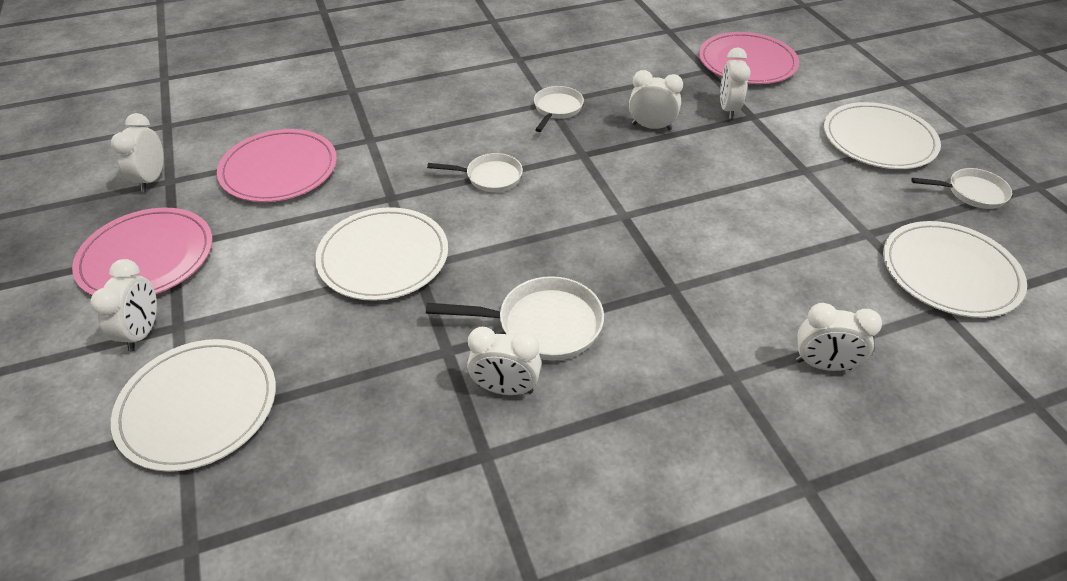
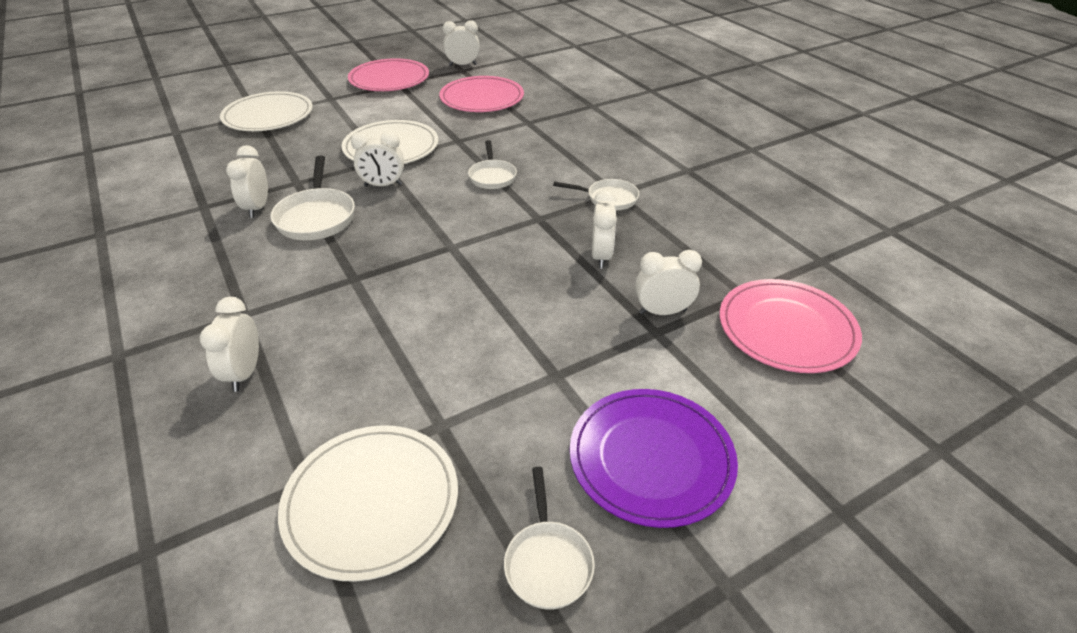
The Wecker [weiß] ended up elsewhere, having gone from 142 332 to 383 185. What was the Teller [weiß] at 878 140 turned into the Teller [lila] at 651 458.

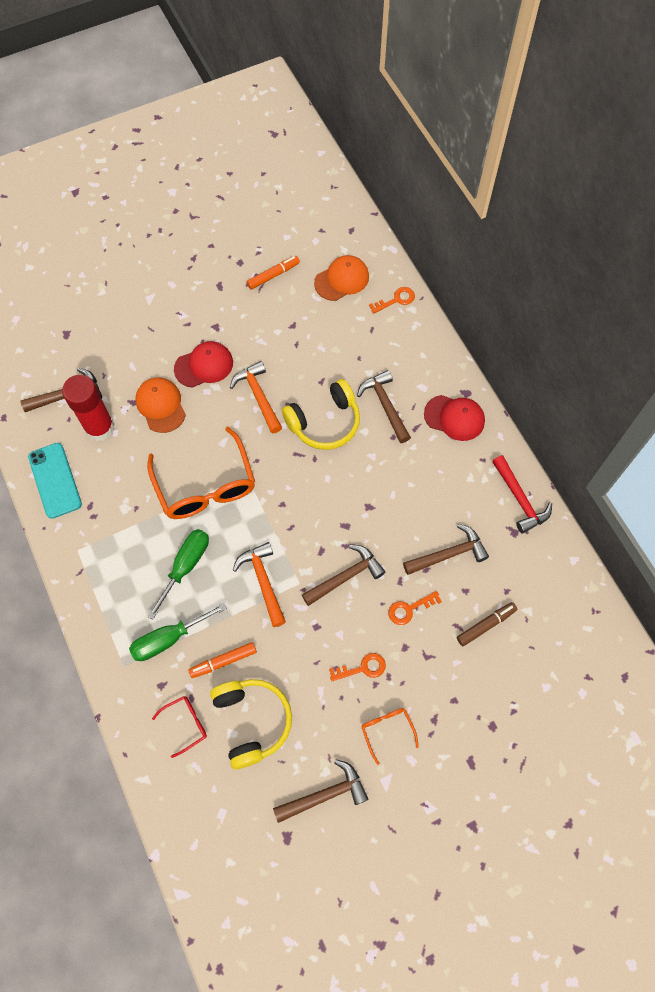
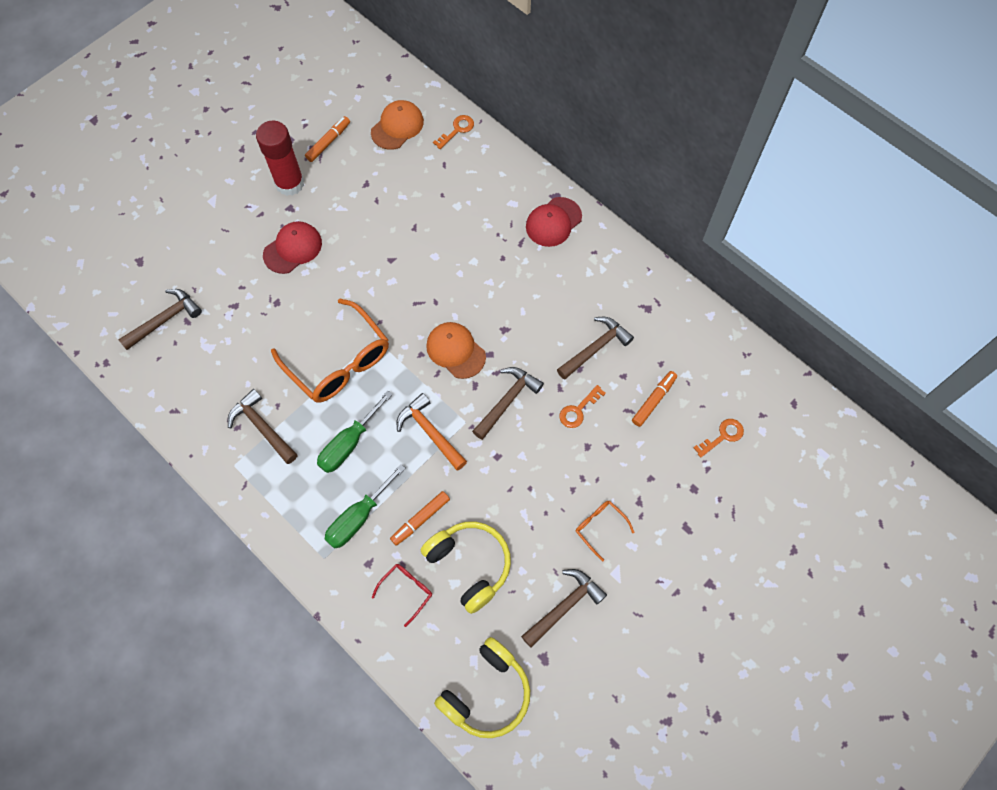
The Hammer [braun] ended up elsewhere, having gone from 385 405 to 262 427. The Klebestift [rot] ended up elsewhere, having gone from 99 428 to 290 183. The Schraubenzieher [grün] at 186 566 ended up facing another way, 150 degrees counterclockwise from before. The Kappe [orange] ended up elsewhere, having gone from 161 405 to 455 351. The Kopfhörer [gelb] ended up elsewhere, having gone from 324 422 to 487 693. The Kappe [rot] at 454 418 ended up facing another way, 135 degrees clockwise from before. What was the Filzstift [braun] at 486 625 turned into the Filzstift [orange] at 653 400. The Schlüssel [orange] ended up elsewhere, having gone from 362 668 to 722 436. The second view lost the Handy [türkis] at 55 480. The second view lost the Hammer [orange] at 258 396. The second view lost the Hammer [rot] at 519 499.

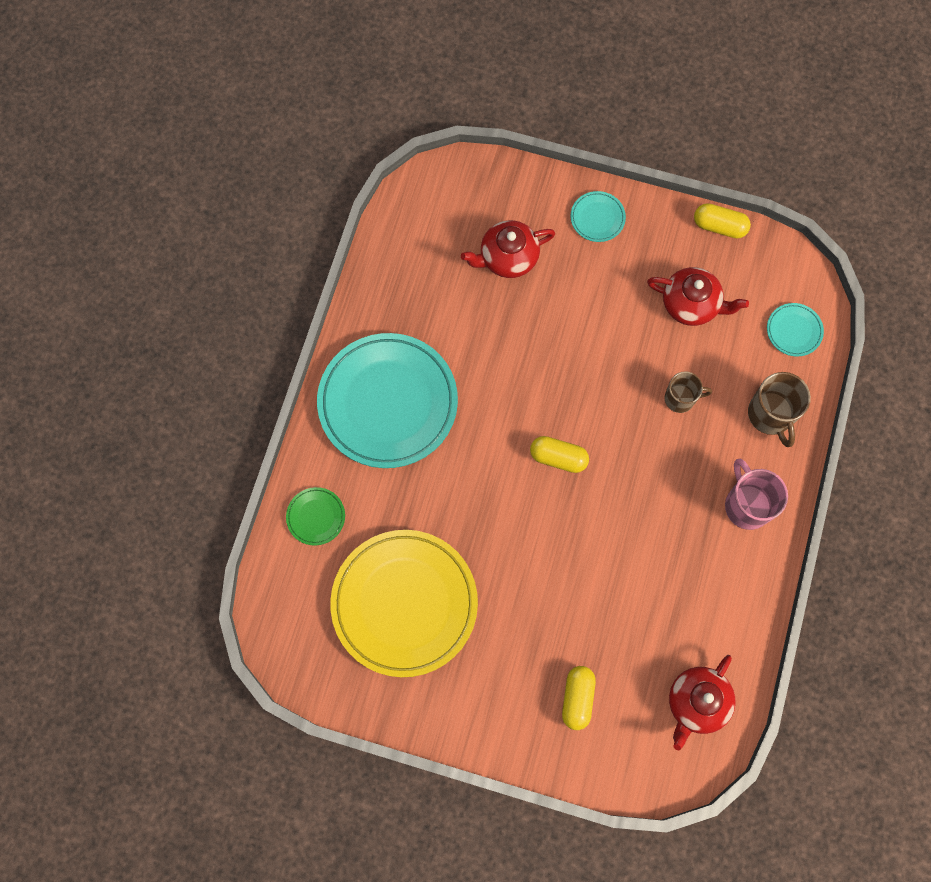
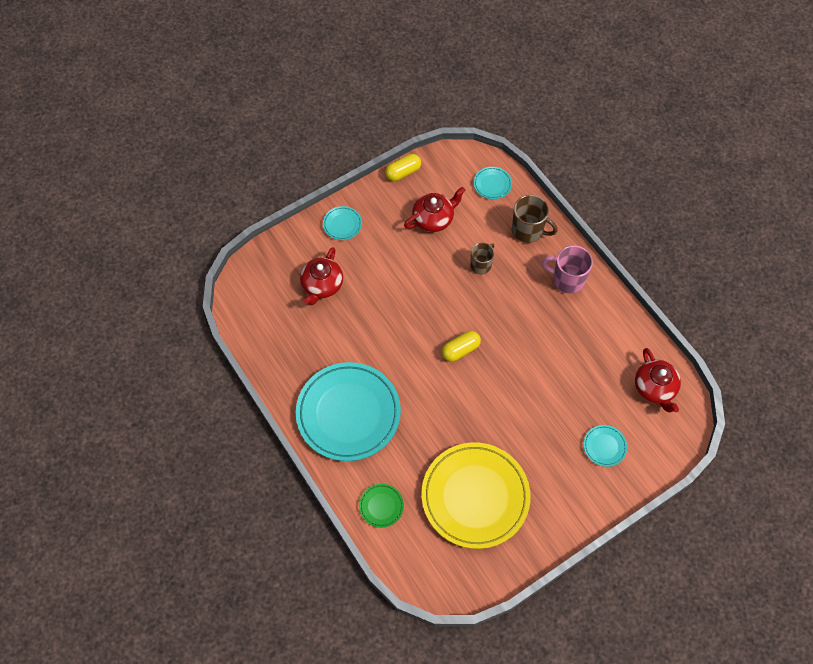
Where the Kapsel [gelb] stood at 577 698, the Teller [türkis] came to stand at 604 446.

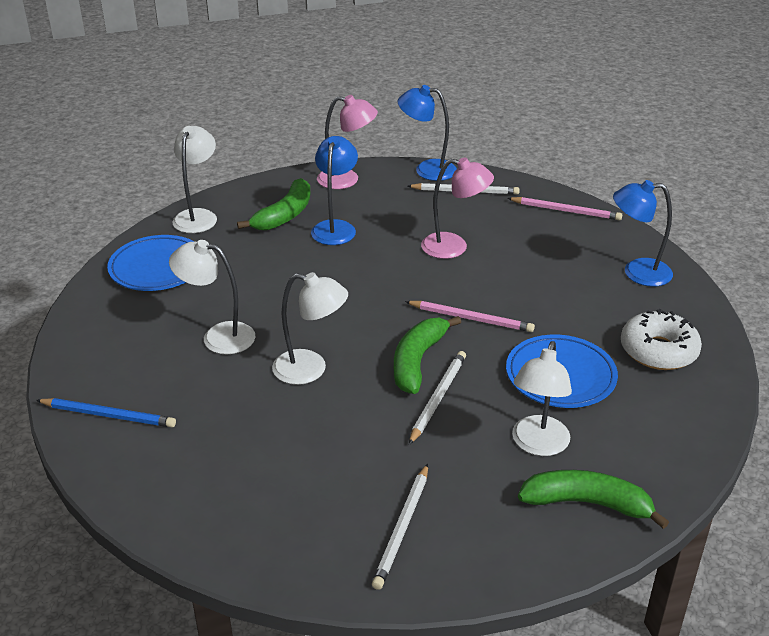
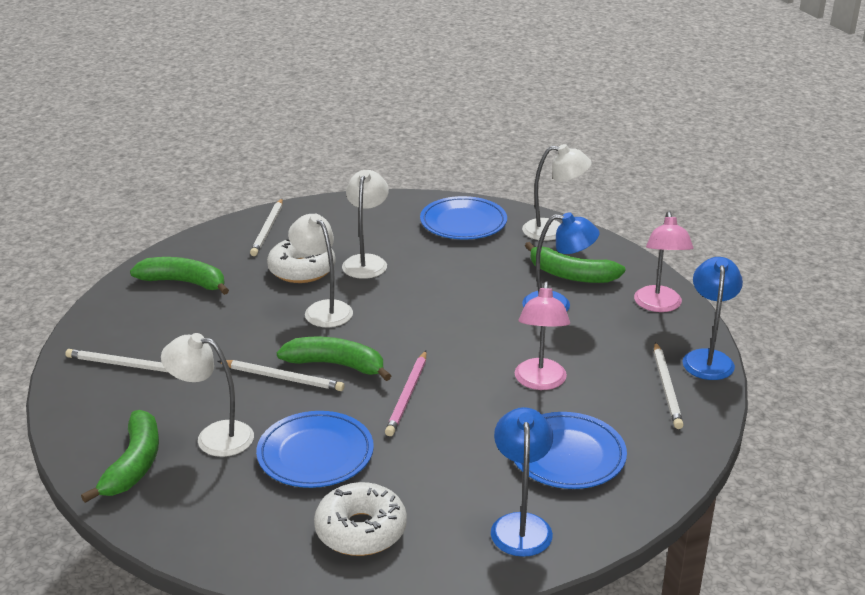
The second view gained the Banane [grün] at 184 282. What was the Bleistift [blau] at 108 415 turned into the Bleistift [weiß] at 268 229. The second view gained the Donut [weiß] at 302 270. The Lampe [weiß] at 310 369 ended up facing another way, 135 degrees clockwise from before. The second view gained the Teller [blau] at 567 455. The second view lost the Bleistift [rosa] at 566 211.

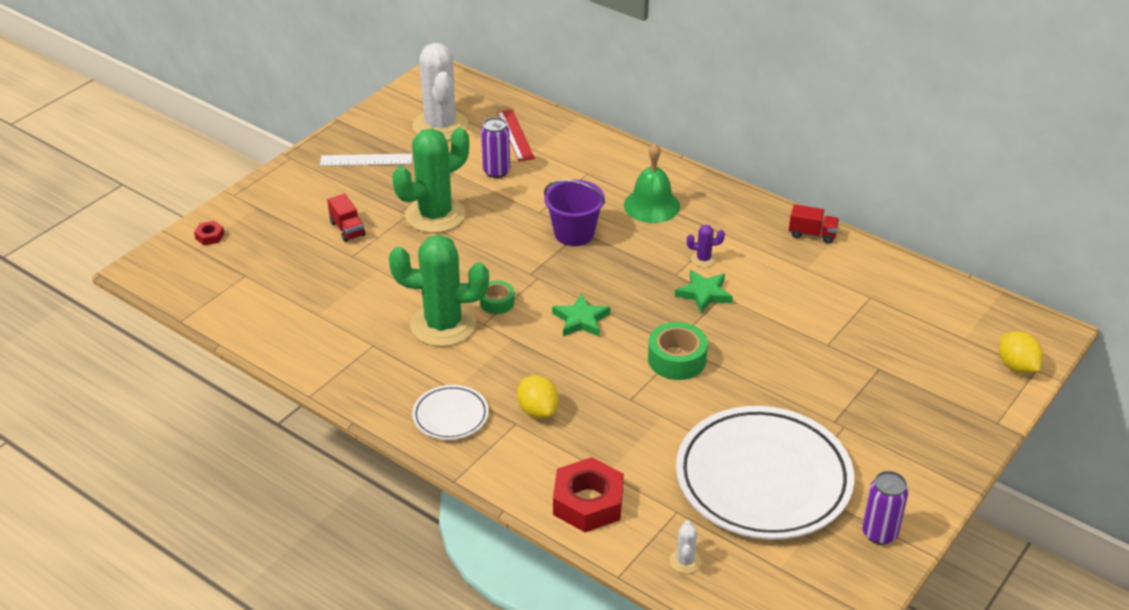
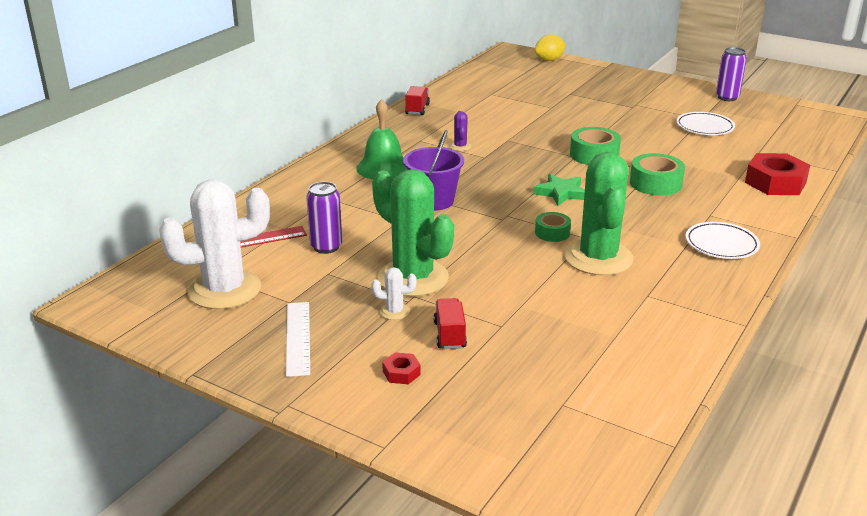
The Kaktus [weiß] ended up elsewhere, having gone from 685 561 to 394 311. The Sechskantmutter [rot] ended up elsewhere, having gone from 210 236 to 401 373. The Lastwagen [rot] at 347 229 ended up facing another way, 60 degrees counterclockwise from before. The second view gained the Klebeband [grün] at 655 183. The size of the Teller [weiß] at 763 479 changed by a factor of 0.45. The second view lost the Zitrone [gelb] at 538 411. The second view lost the Stern [grün] at 704 294.

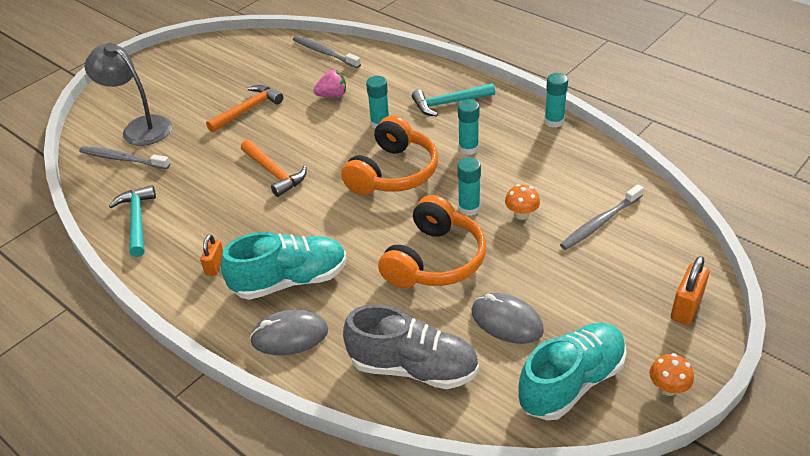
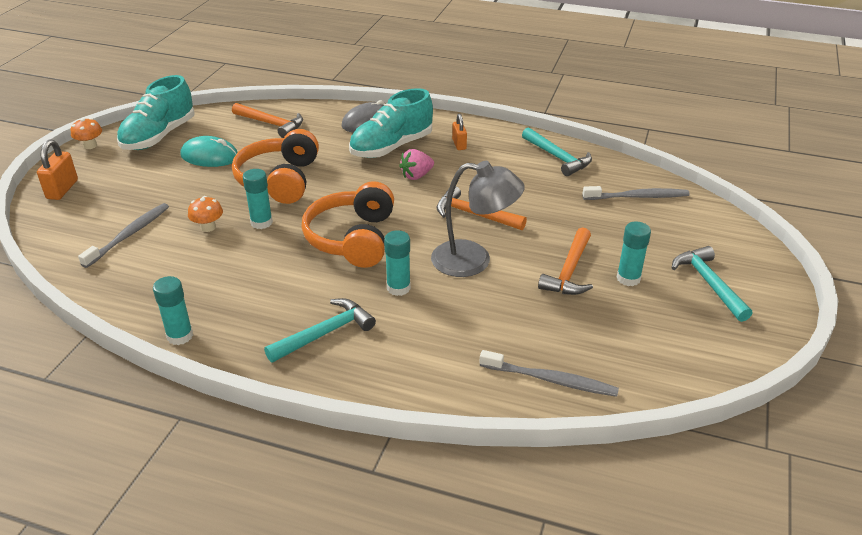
What was the Computermaus [grau] at 507 321 turned into the Computermaus [türkis] at 210 156. Where the Schuh [grau] stood at 413 368, the Hammer [orange] came to stand at 271 124. The Erdbeere [rosa] ended up elsewhere, having gone from 332 96 to 416 176. The Lampe [grau] ended up elsewhere, having gone from 139 127 to 474 260. The Klebestift [türkis] ended up elsewhere, having gone from 468 148 to 628 278. The second view gained the Hammer [türkis] at 708 283.

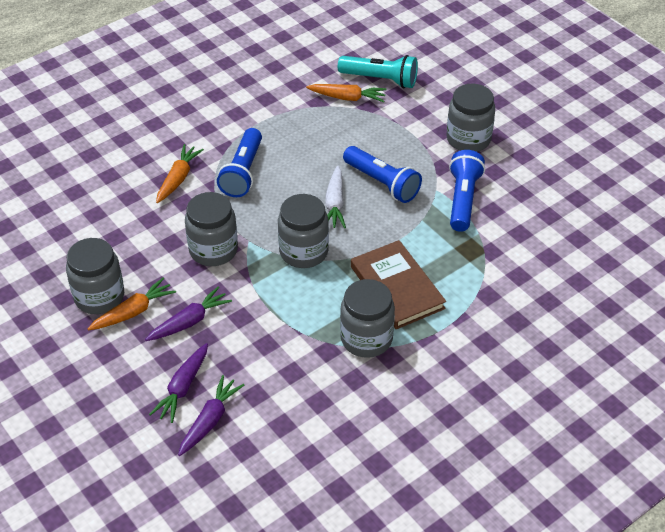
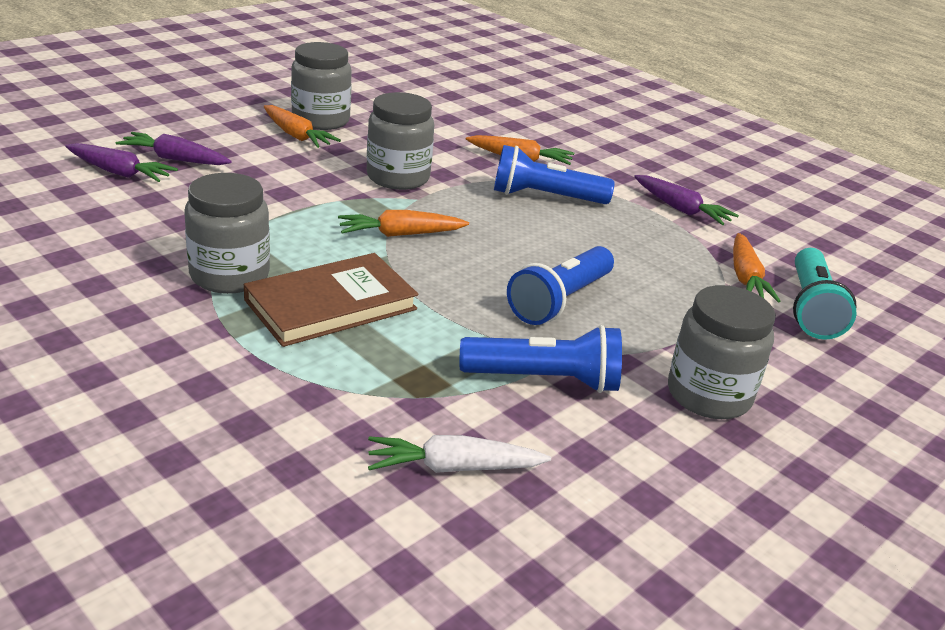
Where the Einmachglas [grau] stood at 303 252, the Karotte [orange] came to stand at 400 234. The Karotte [weiß] ended up elsewhere, having gone from 335 203 to 453 467. The Karotte [lila] ended up elsewhere, having gone from 189 322 to 680 209.

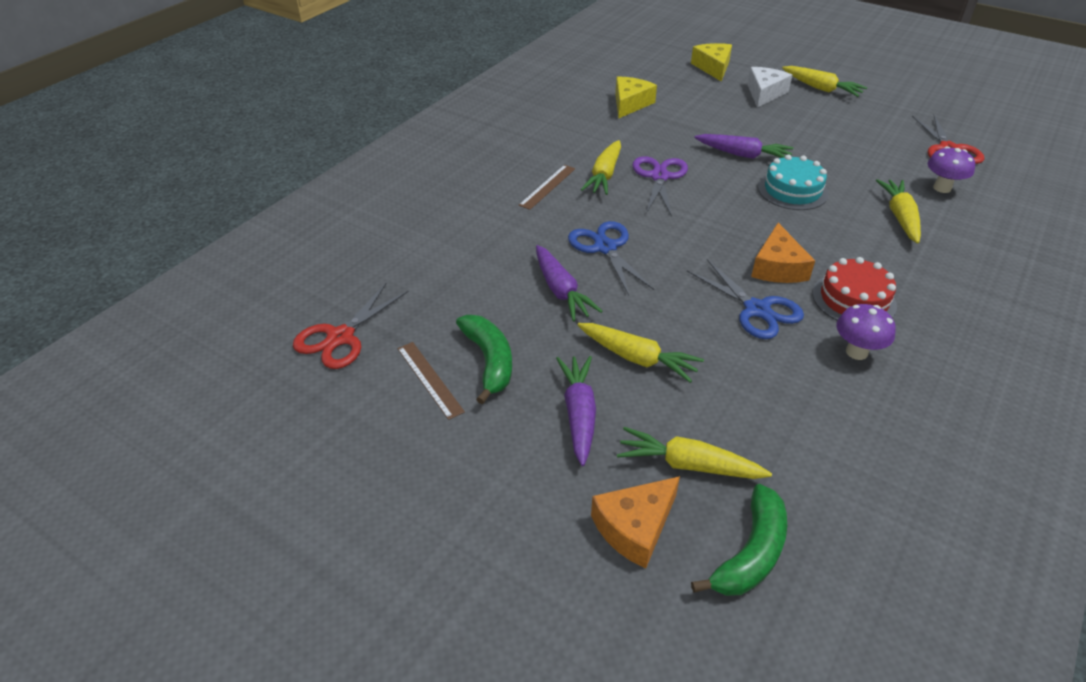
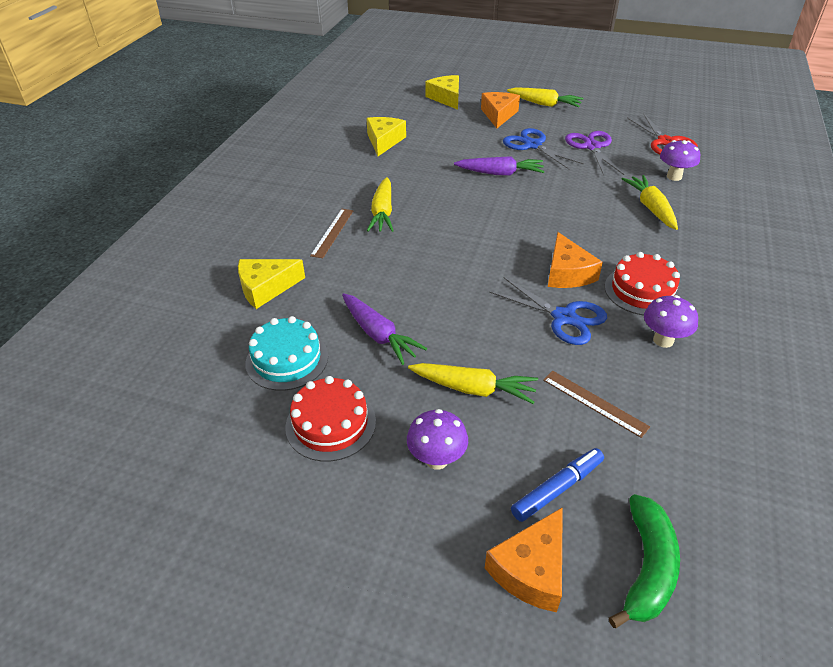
The second view gained the Käse [gelb] at 266 288. The Kuchen [türkis] ended up elsewhere, having gone from 792 190 to 287 359. Where the Banane [grün] stood at 489 361, the Kuchen [rot] came to stand at 331 424. Where the Karotte [lila] stood at 579 413, the Pilz [lila] came to stand at 437 459. What was the Käse [weiß] at 764 93 turned into the Käse [orange] at 498 115. The Schere [blau] ended up elsewhere, having gone from 605 248 to 532 145. Where the Karotte [gelb] stood at 688 465, the Filzstift [blau] came to stand at 557 488. The Lineal [braun] ended up elsewhere, having gone from 429 379 to 594 403. The Schere [lila] ended up elsewhere, having gone from 659 177 to 592 147. The second view lost the Schere [rot] at 341 337.

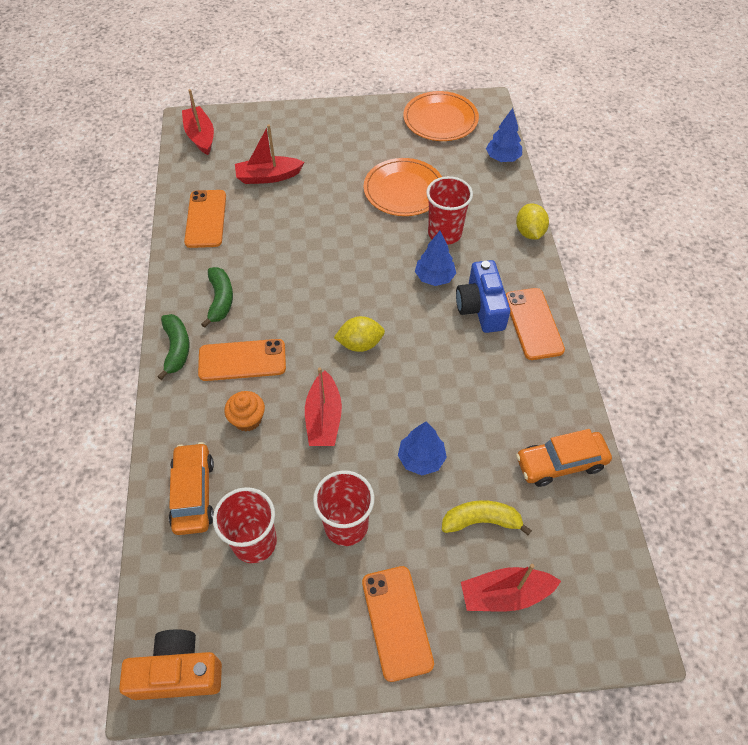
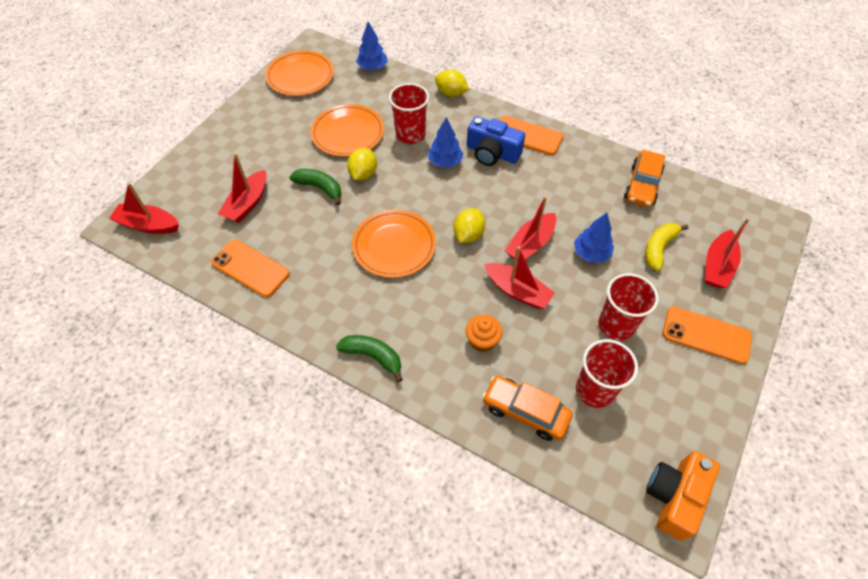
The Banane [grün] ended up elsewhere, having gone from 220 300 to 320 188. The second view gained the Zitrone [gelb] at 363 174. The second view gained the Teller [orange] at 394 245. The second view gained the Boot [rot] at 530 244. The second view lost the Handy [orange] at 242 360.

